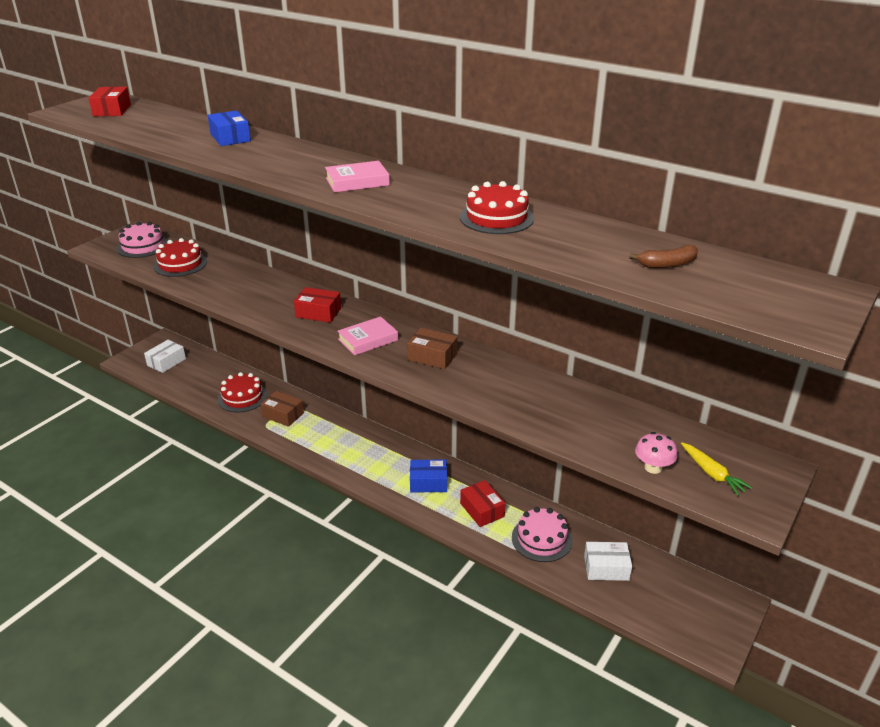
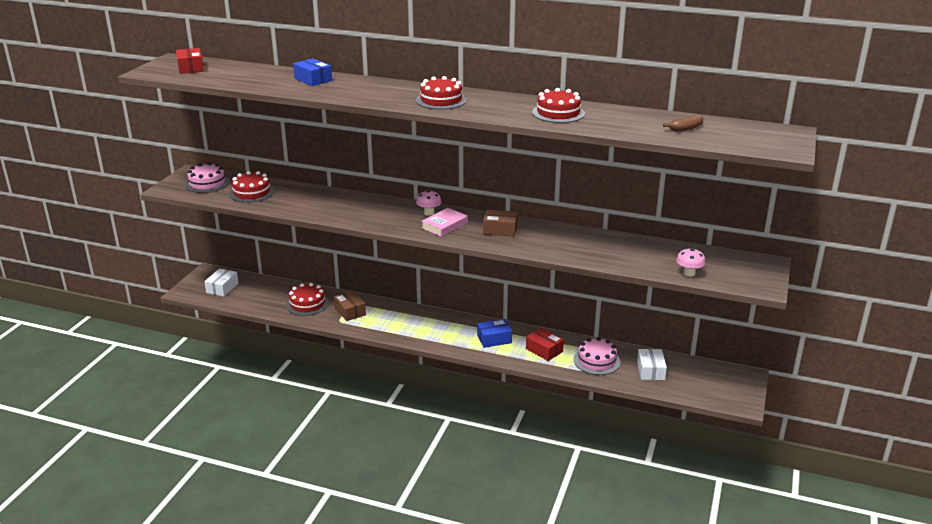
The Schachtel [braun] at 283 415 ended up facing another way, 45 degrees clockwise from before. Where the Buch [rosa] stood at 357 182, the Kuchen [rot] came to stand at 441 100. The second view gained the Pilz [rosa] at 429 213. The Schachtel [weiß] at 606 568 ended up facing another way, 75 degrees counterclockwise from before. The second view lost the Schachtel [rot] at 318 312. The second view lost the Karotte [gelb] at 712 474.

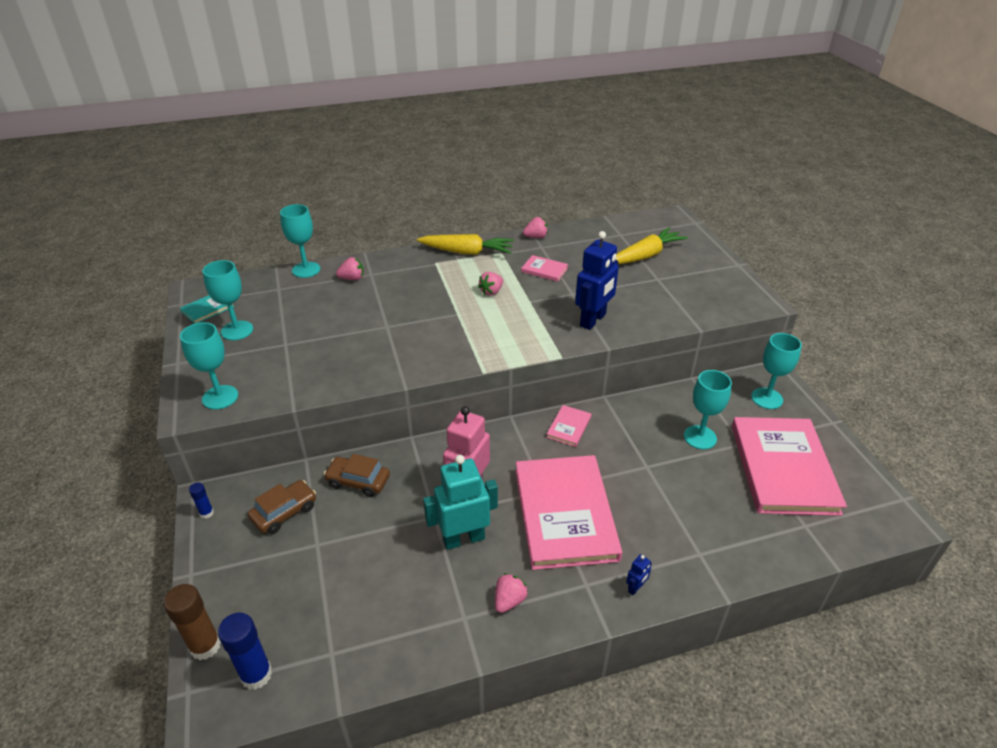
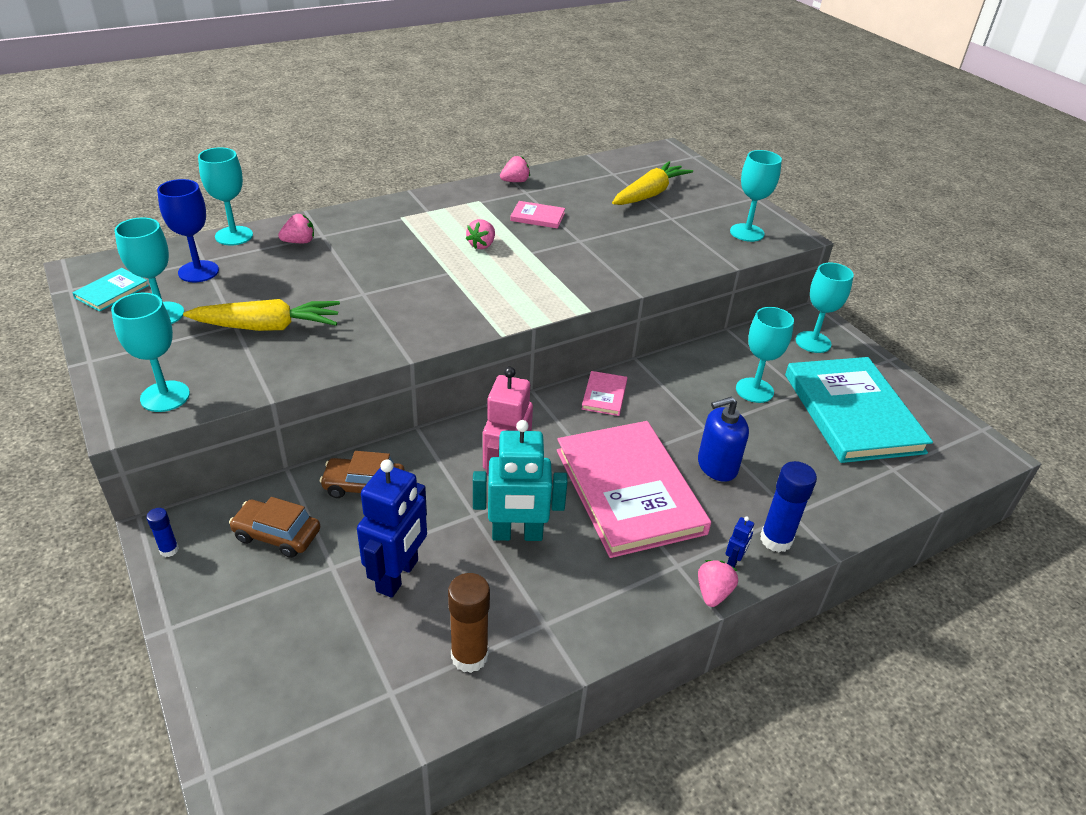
The second view gained the Kelch [blau] at 198 271. The Karotte [gelb] ended up elsewhere, having gone from 467 252 to 267 327. The Auto [braun] at 284 512 ended up facing another way, 105 degrees counterclockwise from before. The Roboter [blau] ended up elsewhere, having gone from 593 320 to 398 576. The Klebestift [braun] ended up elsewhere, having gone from 205 646 to 469 656. The Roboter [türkis] at 463 539 ended up facing another way, 150 degrees counterclockwise from before. The second view gained the Seifenspender [blau] at 717 466. The Erdbeere [rosa] ended up elsewhere, having gone from 509 600 to 713 593. The second view gained the Kelch [türkis] at 747 233. The Klebestift [blau] ended up elsewhere, having gone from 256 674 to 776 540. What was the Buch [rosa] at 783 468 turned into the Buch [türkis] at 852 413.

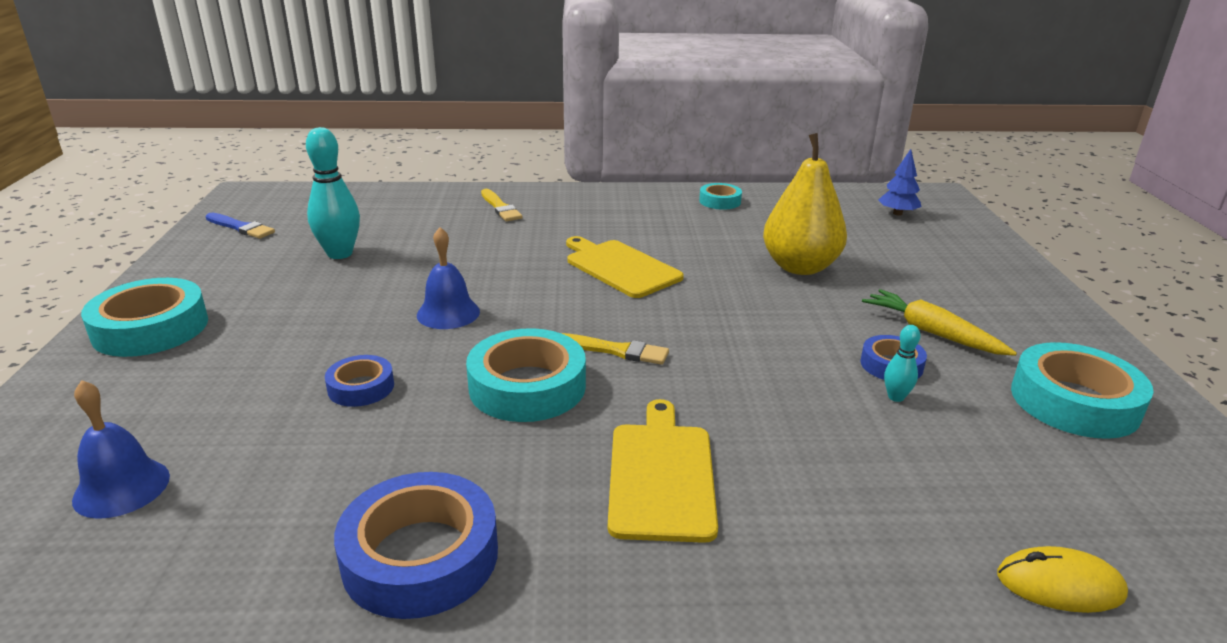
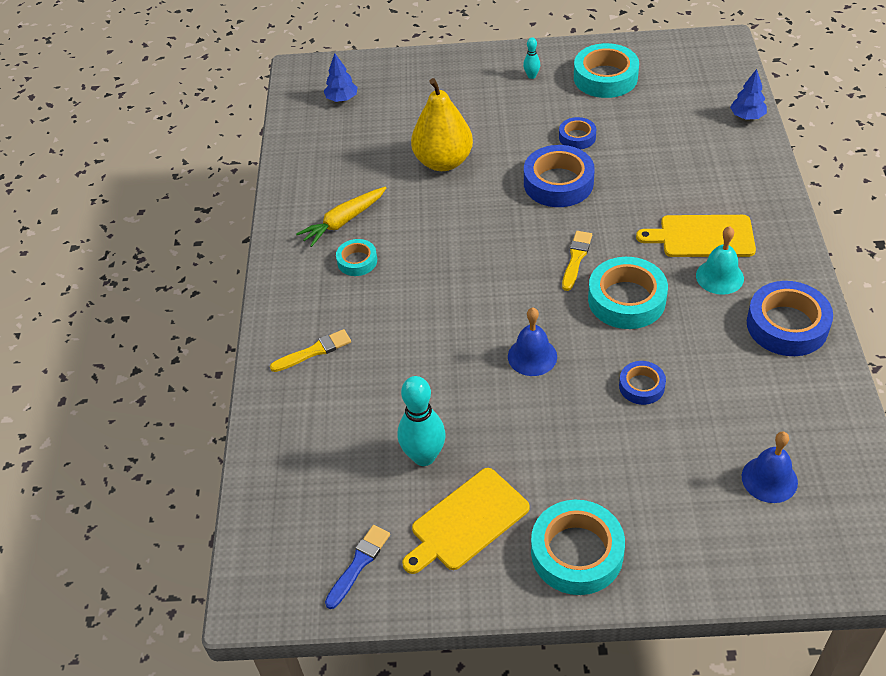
The Karotte [gelb] ended up elsewhere, having gone from 932 332 to 343 221. The Klebeband [türkis] ended up elsewhere, having gone from 720 201 to 357 261. The Schneidebrett [gelb] ended up elsewhere, having gone from 620 267 to 466 522. The Bowlingkegel [türkis] ended up elsewhere, having gone from 896 397 to 531 76. The second view gained the Klebeband [blau] at 558 183. The second view gained the Glocke [türkis] at 719 277. Where the Computermaus [gelb] stood at 1060 585, the Baum [blau] came to stand at 747 116.

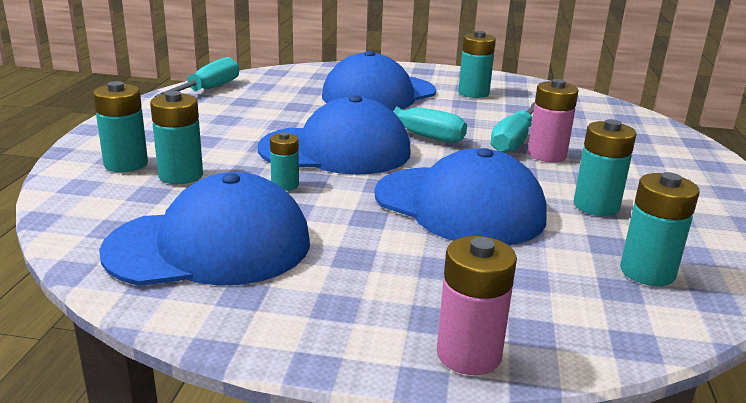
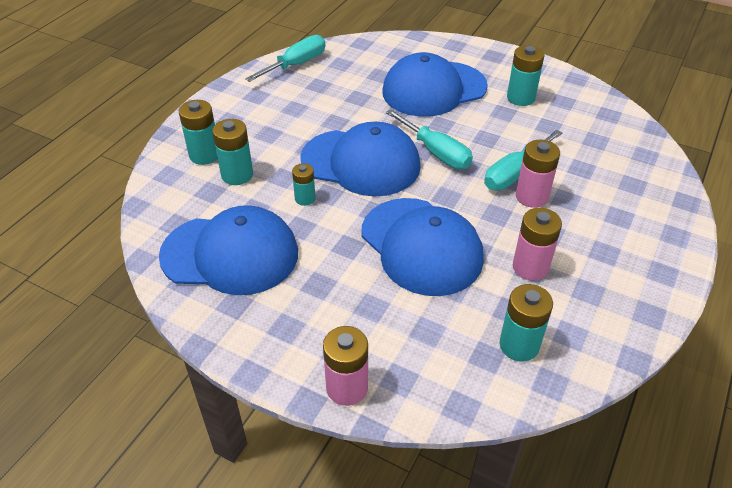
What was the Batterie [türkis] at 596 206 turned into the Batterie [rosa] at 530 267.

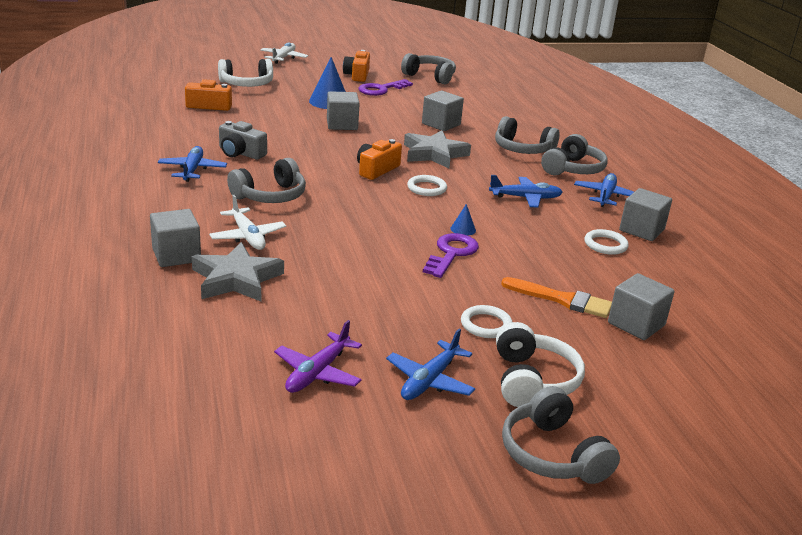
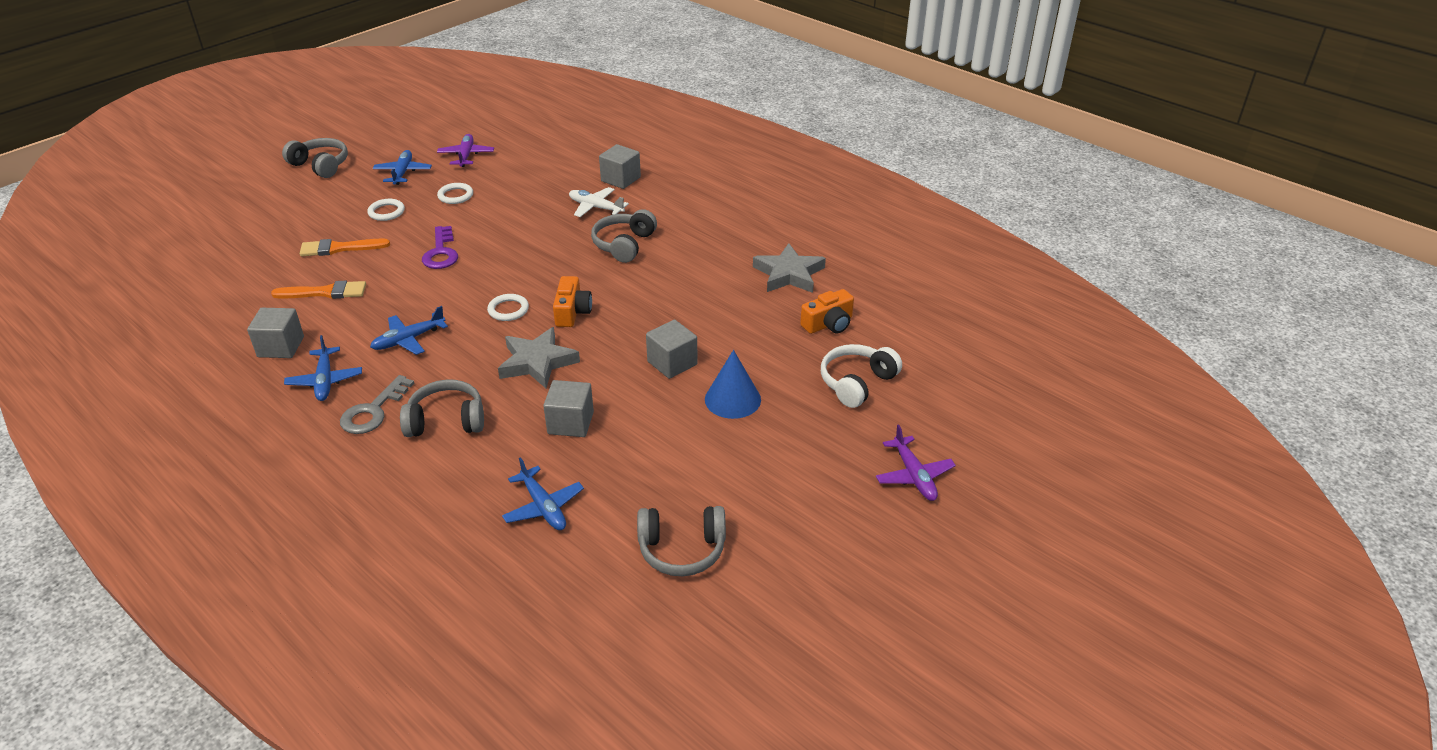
The second view gained the Pinsel [orange] at 325 292. Where the Kopfhörer [grau] stood at 573 169, the Schlüssel [grau] came to stand at 373 411. The Ring [weiß] ended up elsewhere, having gone from 605 245 to 455 196. The Flugzeug [blau] ended up elsewhere, having gone from 192 170 to 543 506. The Stern [grau] ended up elsewhere, having gone from 236 279 to 789 274. What was the Flugzeug [weiß] at 283 58 turned into the Flugzeug [lila] at 914 475. The second view lost the Kamera [grau] at 240 153. The second view lost the Kamera [orange] at 357 75. The second view lost the Schlüssel [lila] at 381 89. The second view lost the Kegel [blau] at 463 229. The second view lost the Kopfhörer [weiß] at 532 380. The second view lost the Kubus [grau] at 636 324.

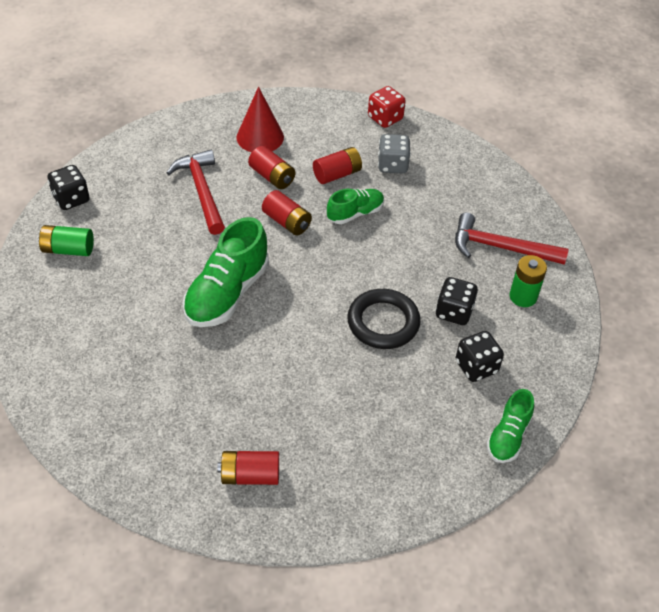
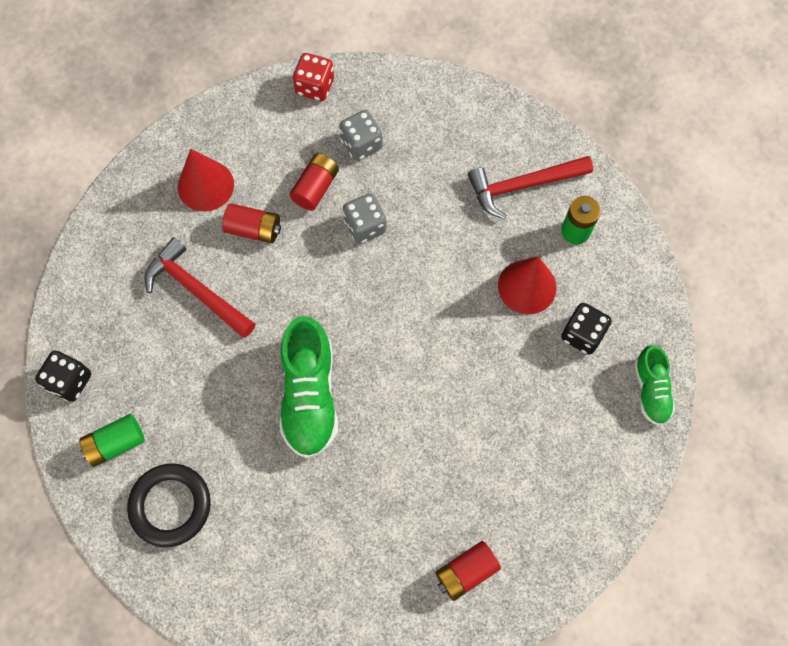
The Ring [schwarz] ended up elsewhere, having gone from 383 322 to 170 505. Where the Schuh [grün] stood at 355 213, the Spielwürfel [grau] came to stand at 365 226. Where the Spielwürfel [schwarz] stood at 454 312, the Kegel [rot] came to stand at 527 286. The second view lost the Batterie [rot] at 287 222.

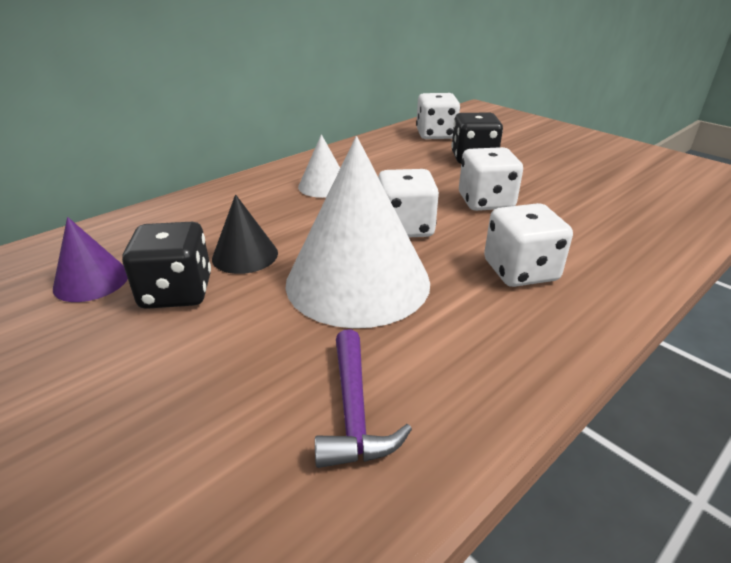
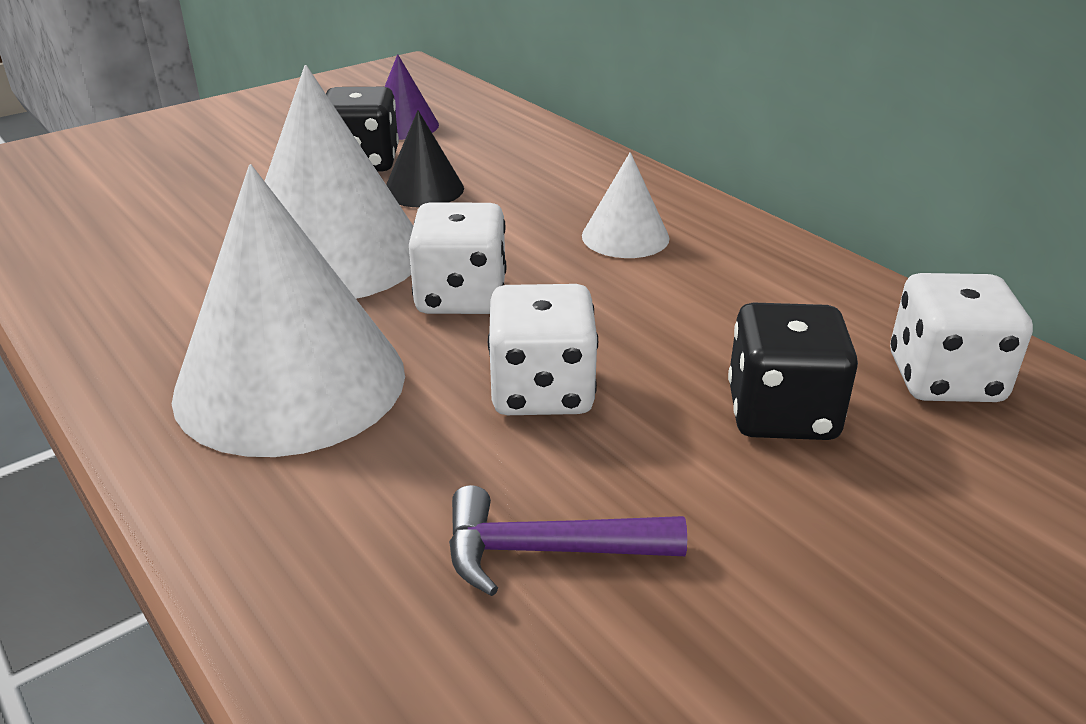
Where the Spielwürfel [weiß] stood at 520 271, the Kegel [weiß] came to stand at 290 382. The Hammer [lila] ended up elsewhere, having gone from 354 412 to 546 551.

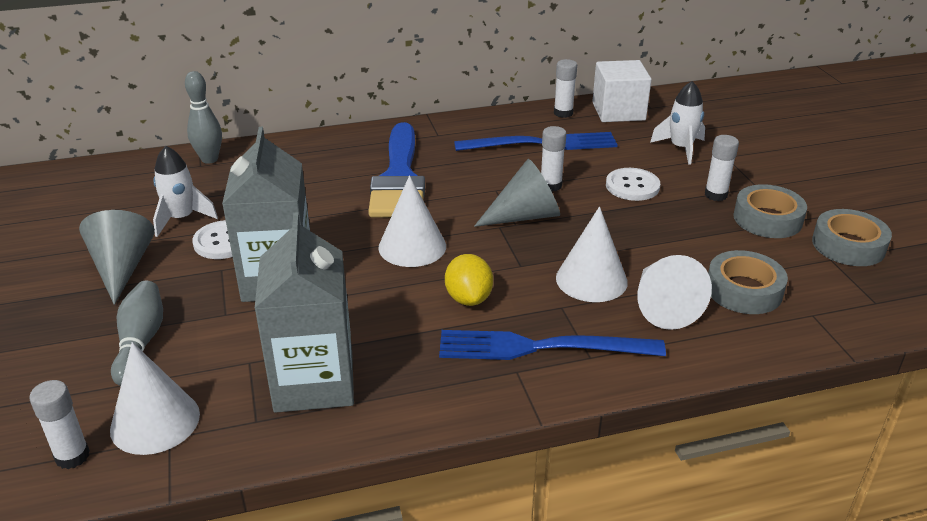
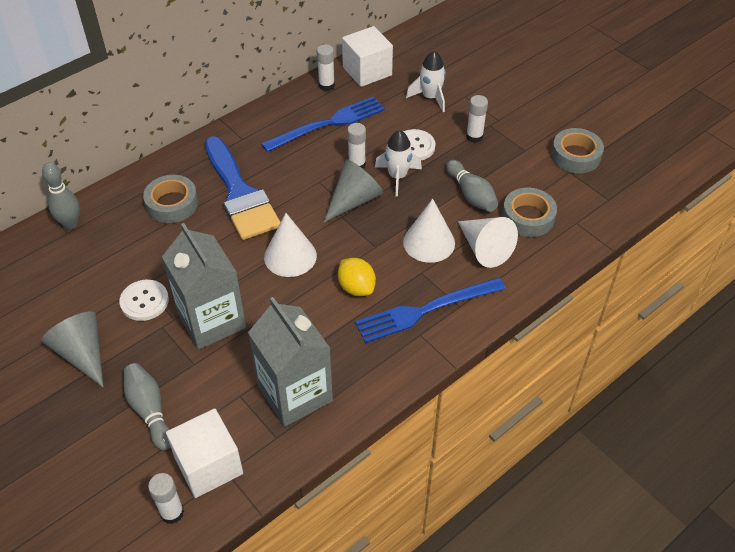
The Klebeband [grau] ended up elsewhere, having gone from 767 219 to 172 204. Where the Kegel [weiß] stood at 155 421, the Kubus [weiß] came to stand at 208 465. The Rakete [weiß] ended up elsewhere, having gone from 182 218 to 397 177. The second view gained the Bowlingkegel [grau] at 471 194.

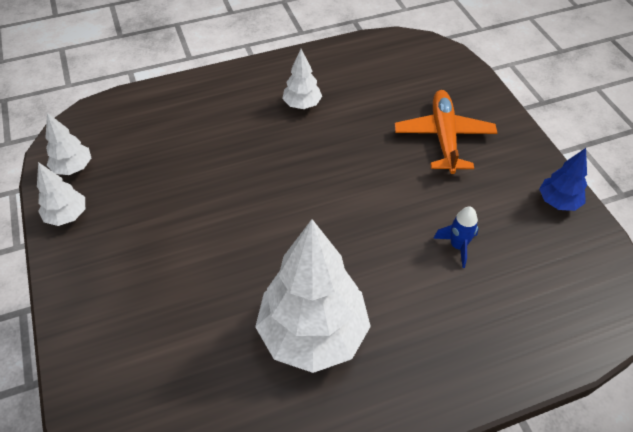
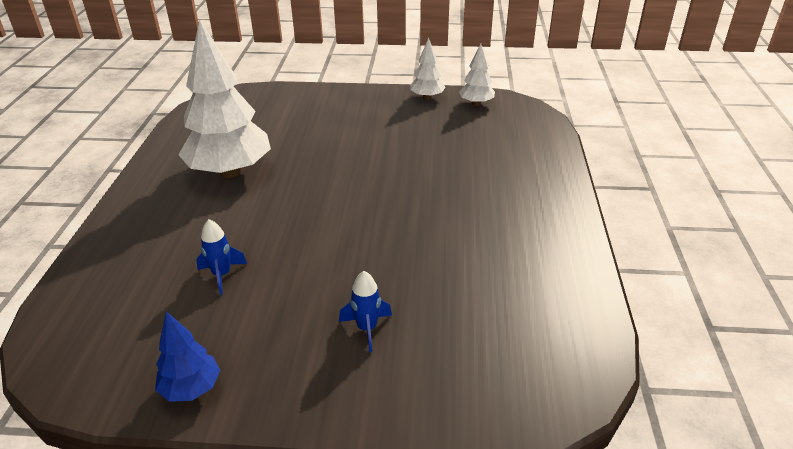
Where the Flugzeug [orange] stood at 444 137, the Rakete [blau] came to stand at 367 328. The second view lost the Baum [weiß] at 302 104.

